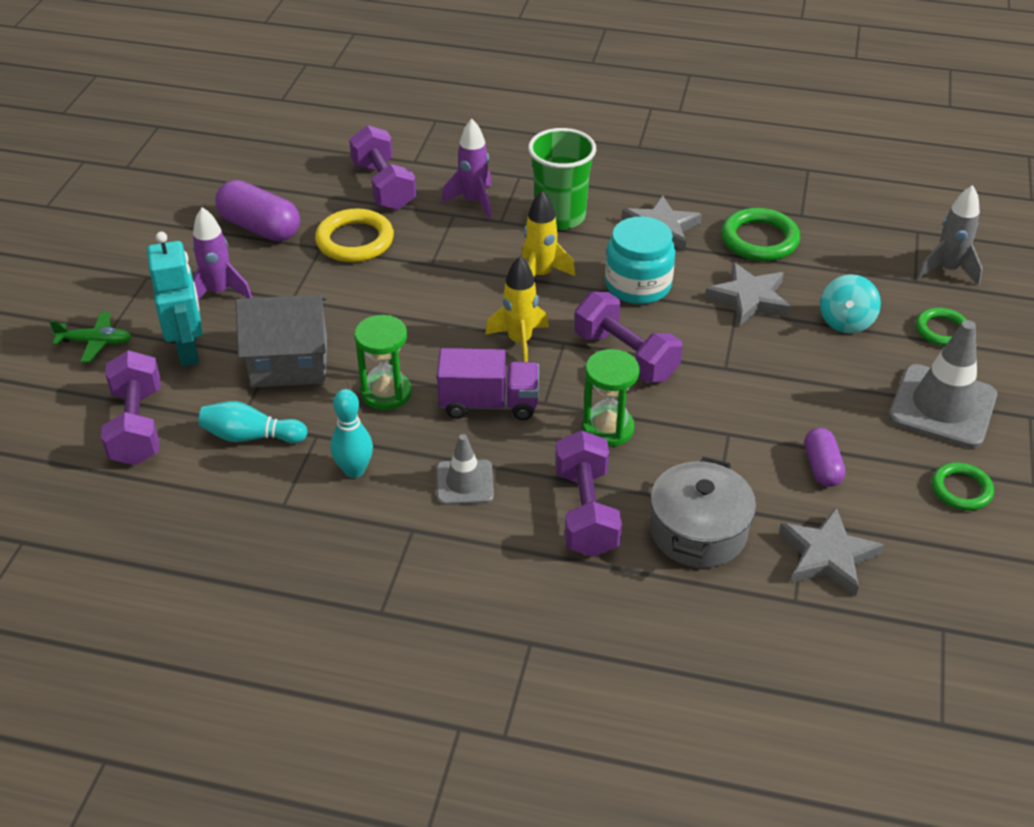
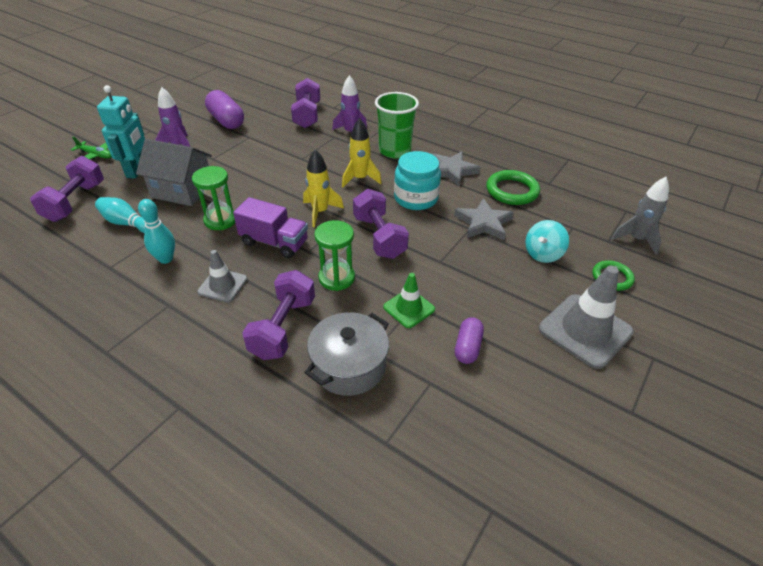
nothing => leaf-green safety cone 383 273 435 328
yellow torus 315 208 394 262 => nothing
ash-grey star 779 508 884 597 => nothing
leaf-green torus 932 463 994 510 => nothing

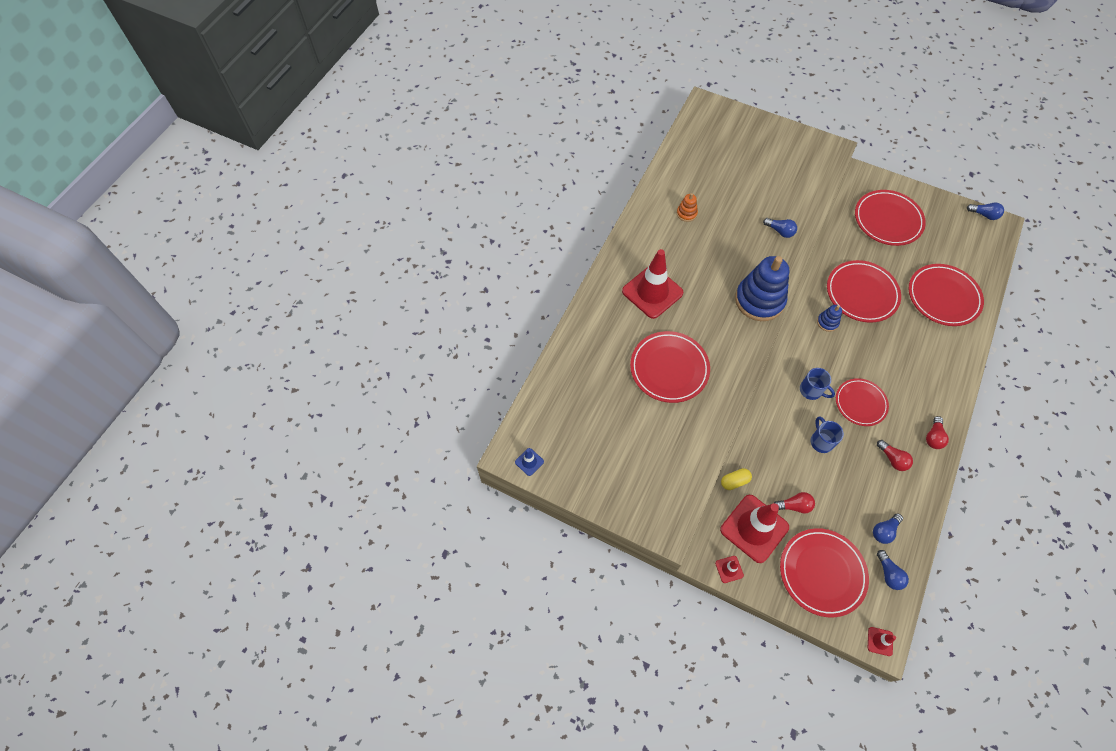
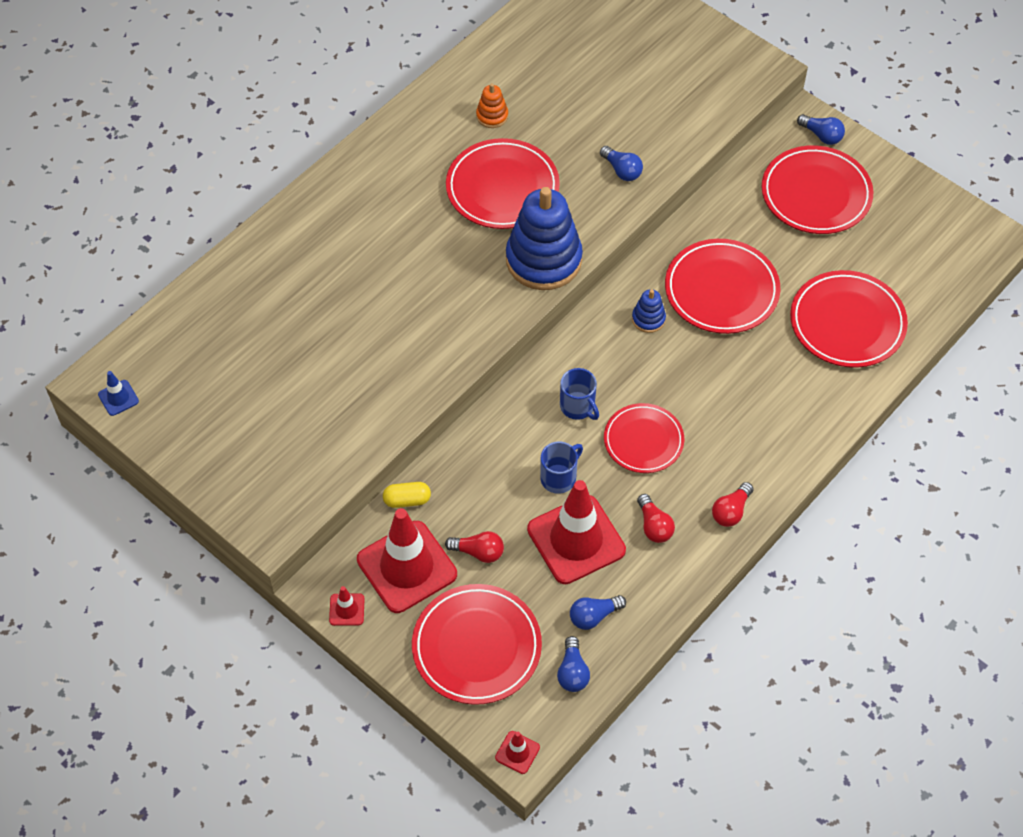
crimson flat dish 630 331 710 403 => crimson flat dish 446 138 560 229, shifted
crimson safety cone 622 249 683 319 => crimson safety cone 527 480 626 584, shifted
blue mug 810 416 844 453 => blue mug 540 442 583 494, 45 degrees clockwise
blue bulb 967 203 1004 220 => blue bulb 797 114 845 145, shifted

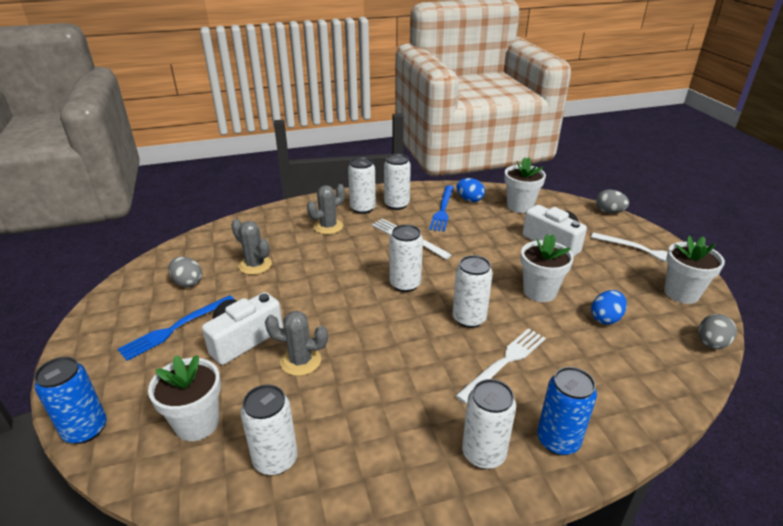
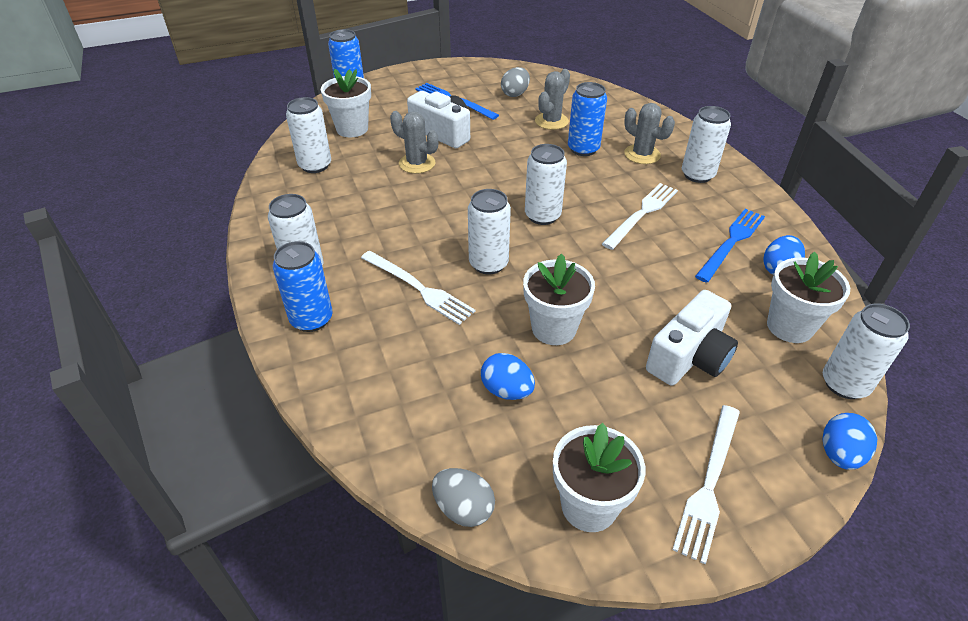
ash-grey cactus 265 311 328 376 => ash-grey cactus 390 111 438 174, 60 degrees counterclockwise
nothing => blue tin 568 82 607 156
blue fork 429 185 454 232 => blue fork 695 209 765 283, 120 degrees clockwise
snow-white tin 384 154 411 210 => snow-white tin 823 304 910 399, shifted
ash-grey toy egg 596 189 629 213 => blue toy egg 823 413 877 470

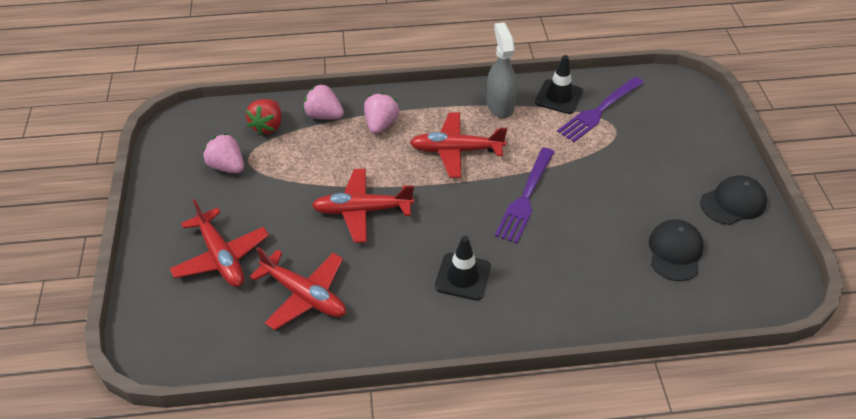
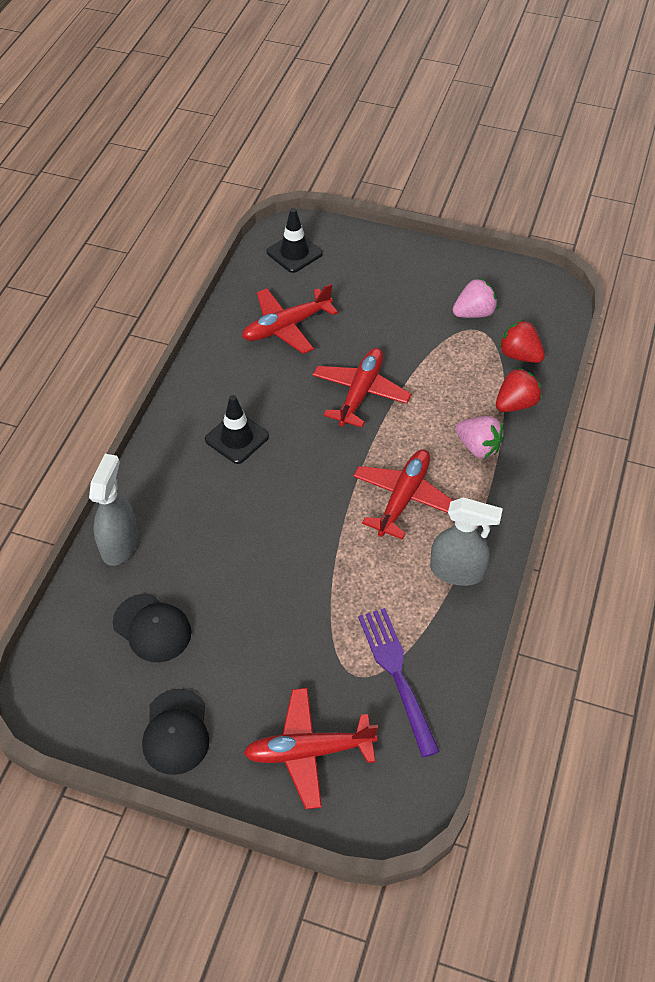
nothing => ash-grey spray cleaner 89 454 138 566
crimson plane 170 199 269 287 => crimson plane 244 688 378 809, shifted
jet-black safety cone 535 55 583 114 => jet-black safety cone 266 208 323 273, shifted
pink strawberry 303 84 344 120 => crimson strawberry 496 367 542 412
violet fork 495 148 554 244 => nothing

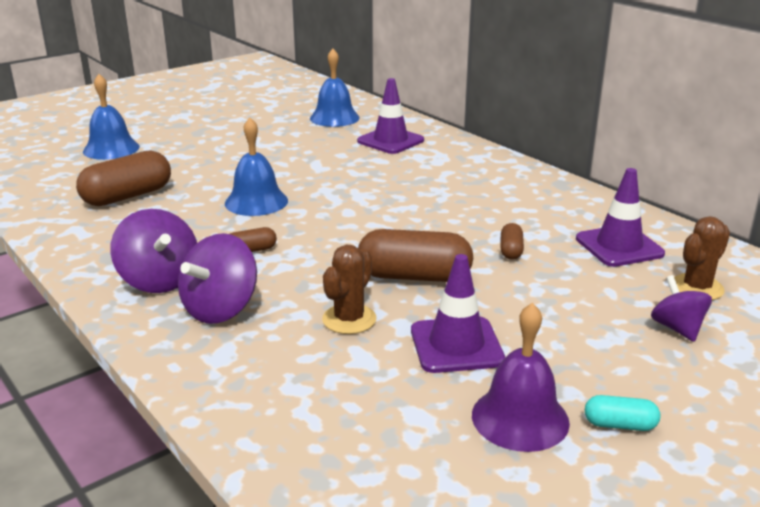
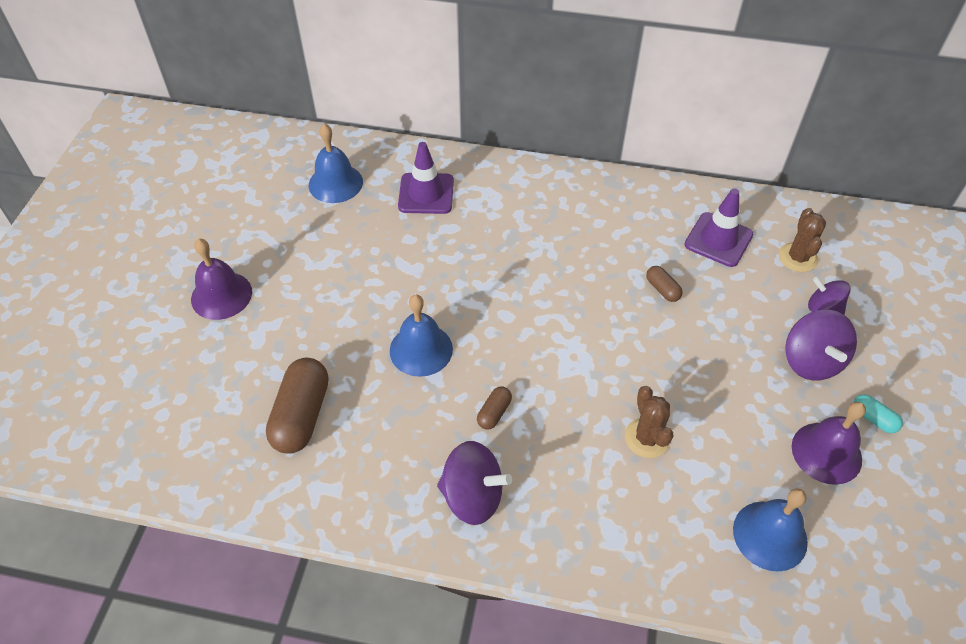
nothing => violet school bell 191 239 252 320
blue school bell 83 74 140 160 => blue school bell 733 488 808 572, shifted
violet toy top 178 233 257 324 => violet toy top 785 310 857 381, shifted
teal pill shape 585 395 660 431 => teal pill shape 853 394 903 433, 75 degrees clockwise
brown pill shape 358 229 473 282 => nothing
violet safety cone 411 254 505 373 => nothing

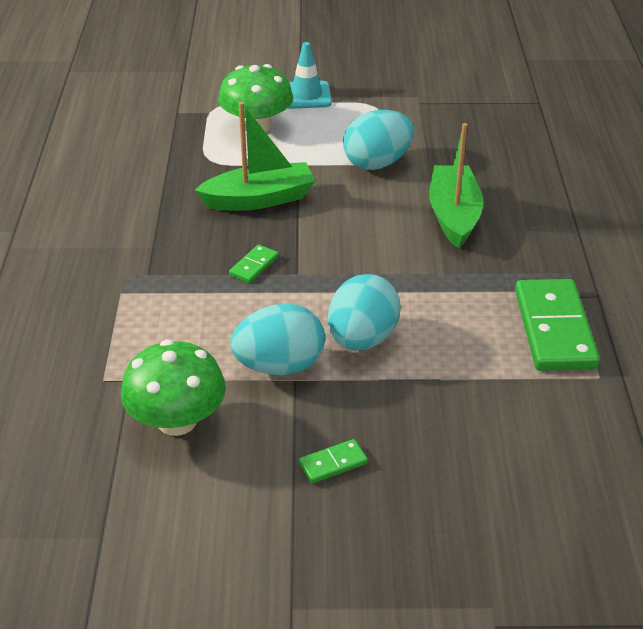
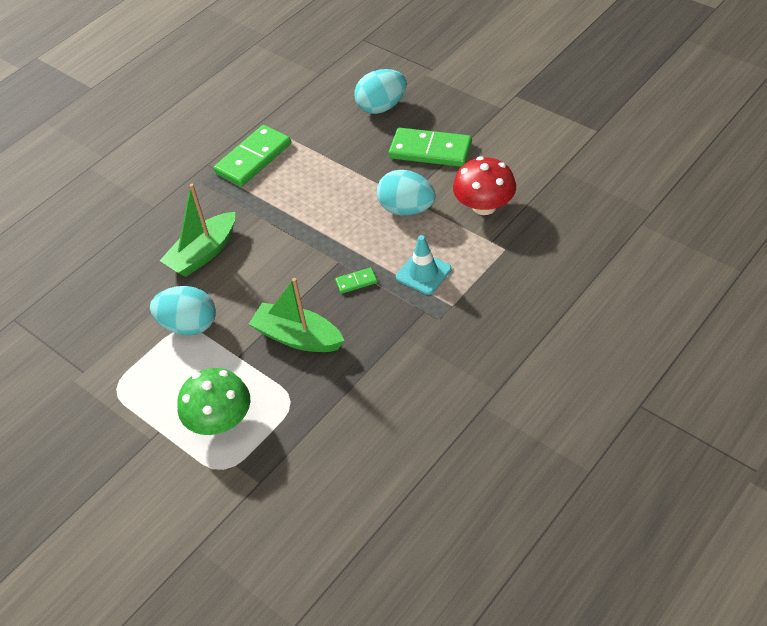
teal toy egg 328 274 401 351 => teal toy egg 354 69 407 114, shifted
leaf-green domino piece 299 439 368 483 => leaf-green domino piece 389 128 472 167, x2.22
teal safety cone 288 42 332 109 => teal safety cone 396 235 452 295, shifted
leaf-green fungus 121 340 226 436 => crimson fungus 453 156 516 215

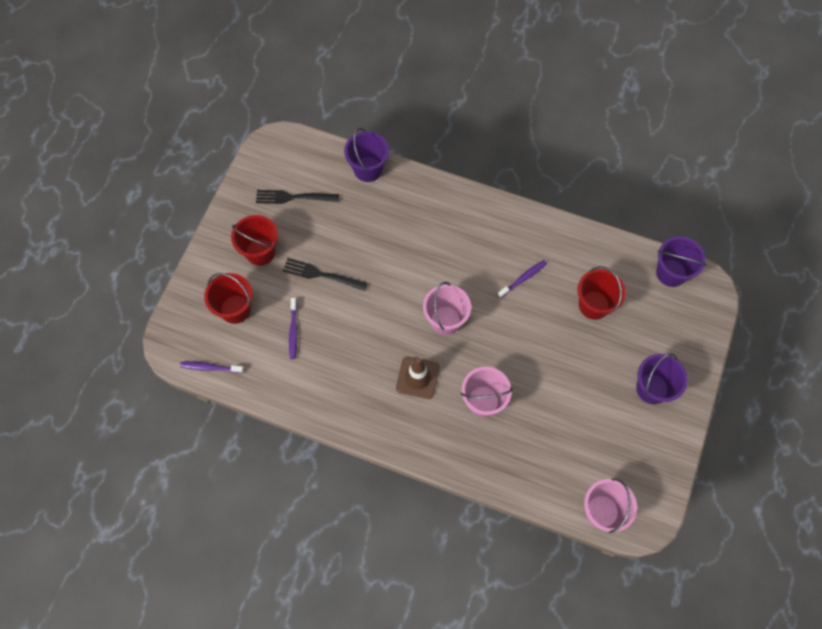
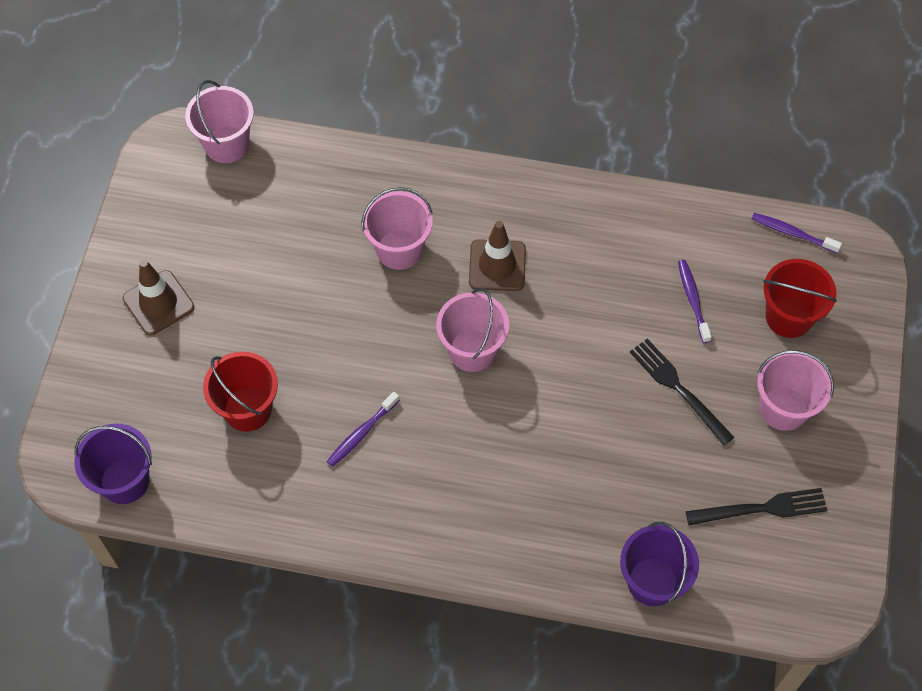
violet pail 636 353 688 404 => brown safety cone 123 260 194 335
jet-black fork 283 258 368 291 => jet-black fork 630 339 735 446, 135 degrees counterclockwise
violet toothbrush 180 362 244 373 => violet toothbrush 752 213 842 253, 150 degrees counterclockwise
crimson pail 231 215 278 266 => pink pail 757 350 834 431

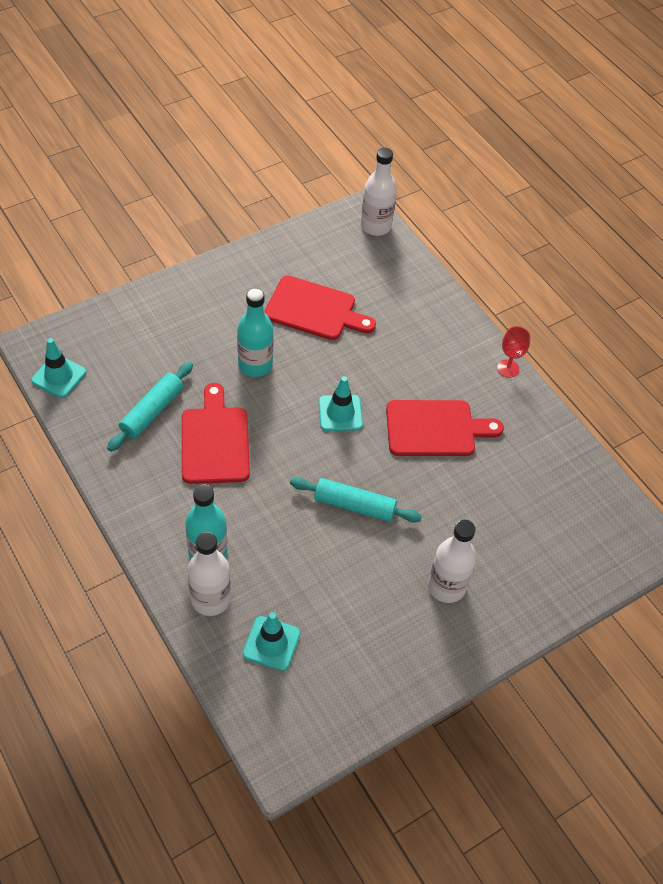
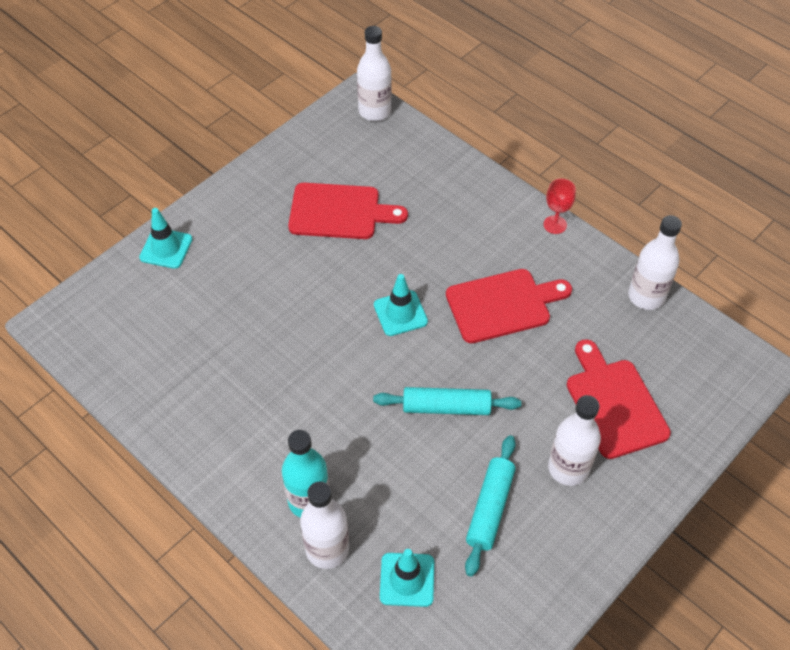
teal safety cone 31 338 86 398 => teal safety cone 139 208 193 269, shifted
teal pastry roller 107 362 193 452 => teal pastry roller 465 435 516 576, shifted
crimson cutting board 182 383 250 484 => crimson cutting board 567 339 671 459, shifted
nothing => snow-white drink bottle 628 215 682 310
teal drink bottle 237 288 274 377 => nothing

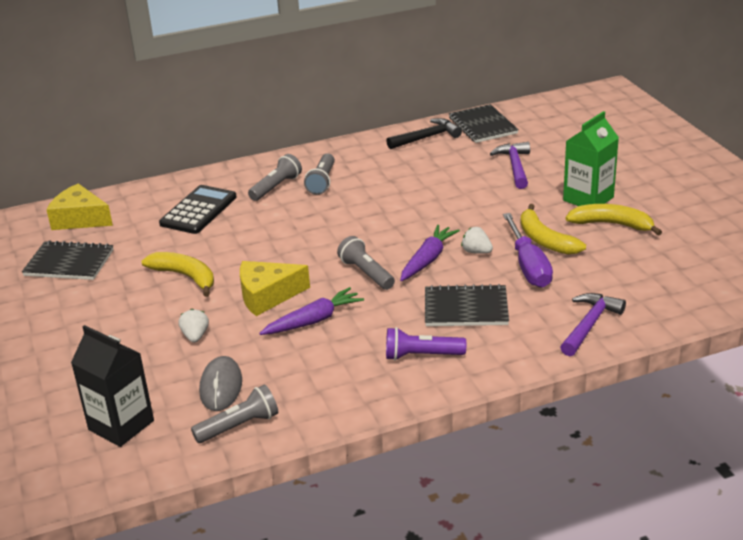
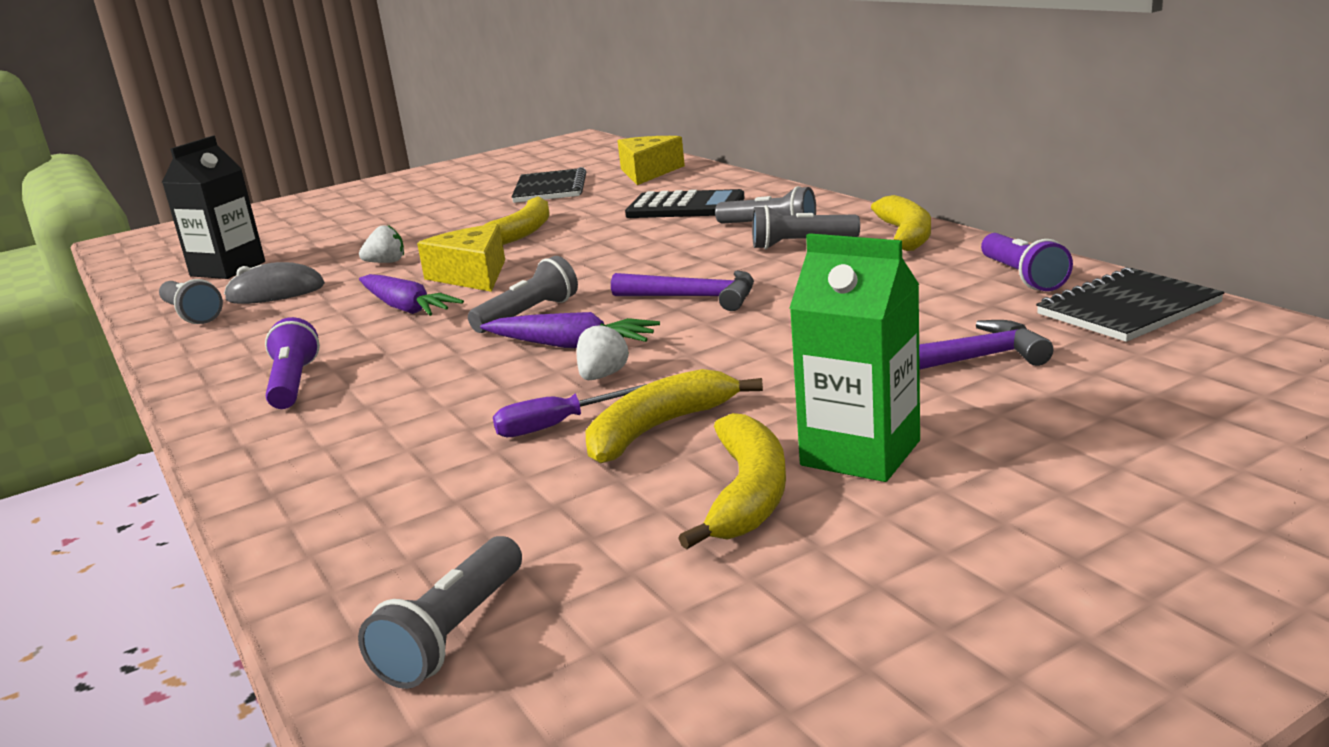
nothing => ash-grey torch 358 536 522 689
violet hand screwdriver 503 213 553 288 => violet hand screwdriver 493 384 647 437, x0.61
violet claw hammer 560 293 626 356 => violet claw hammer 611 270 754 311, shifted
nothing => yellow banana fruit 871 195 931 251
jet-black claw hammer 387 118 462 149 => violet torch 981 233 1073 291
jet-black exercise book 425 284 509 326 => nothing

